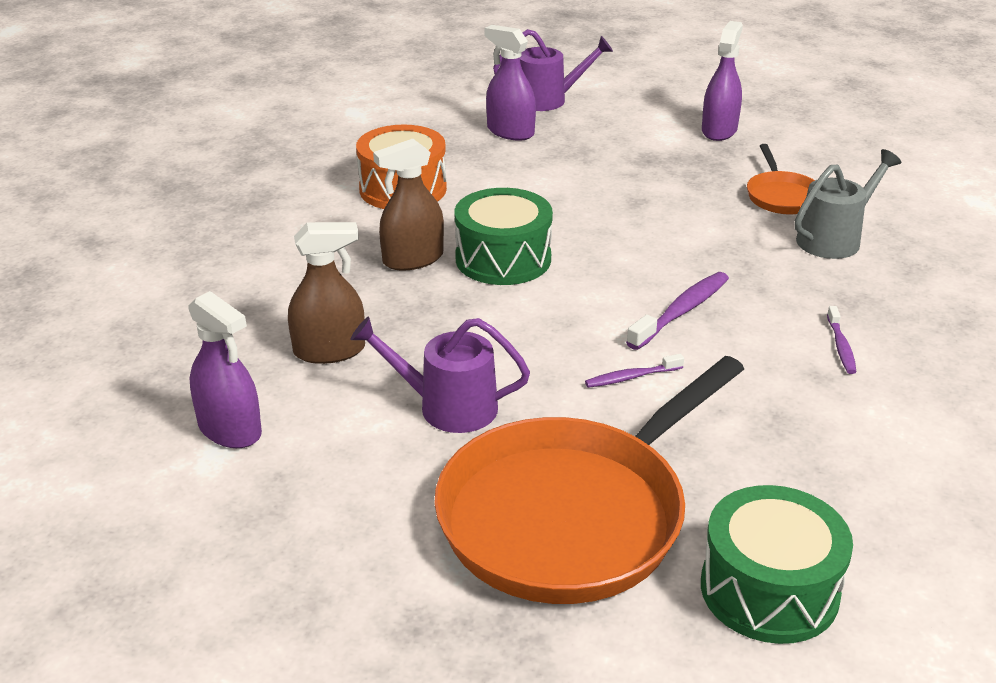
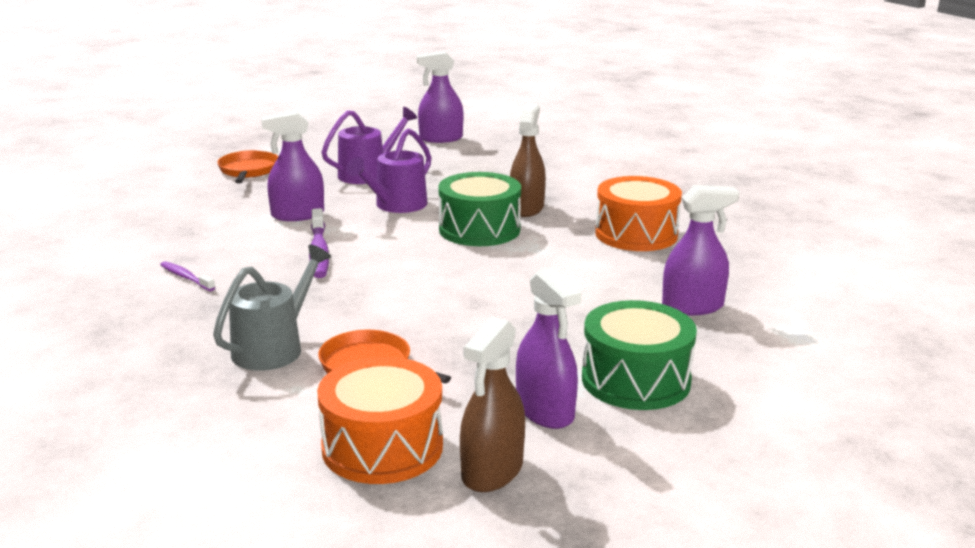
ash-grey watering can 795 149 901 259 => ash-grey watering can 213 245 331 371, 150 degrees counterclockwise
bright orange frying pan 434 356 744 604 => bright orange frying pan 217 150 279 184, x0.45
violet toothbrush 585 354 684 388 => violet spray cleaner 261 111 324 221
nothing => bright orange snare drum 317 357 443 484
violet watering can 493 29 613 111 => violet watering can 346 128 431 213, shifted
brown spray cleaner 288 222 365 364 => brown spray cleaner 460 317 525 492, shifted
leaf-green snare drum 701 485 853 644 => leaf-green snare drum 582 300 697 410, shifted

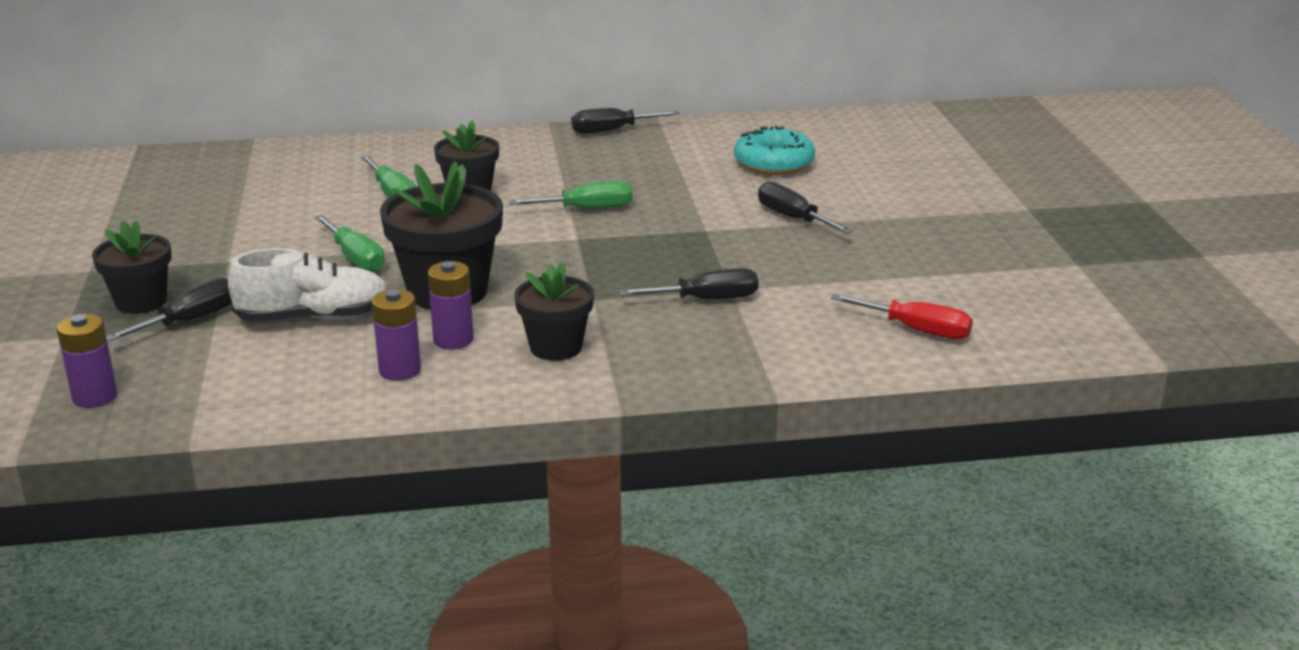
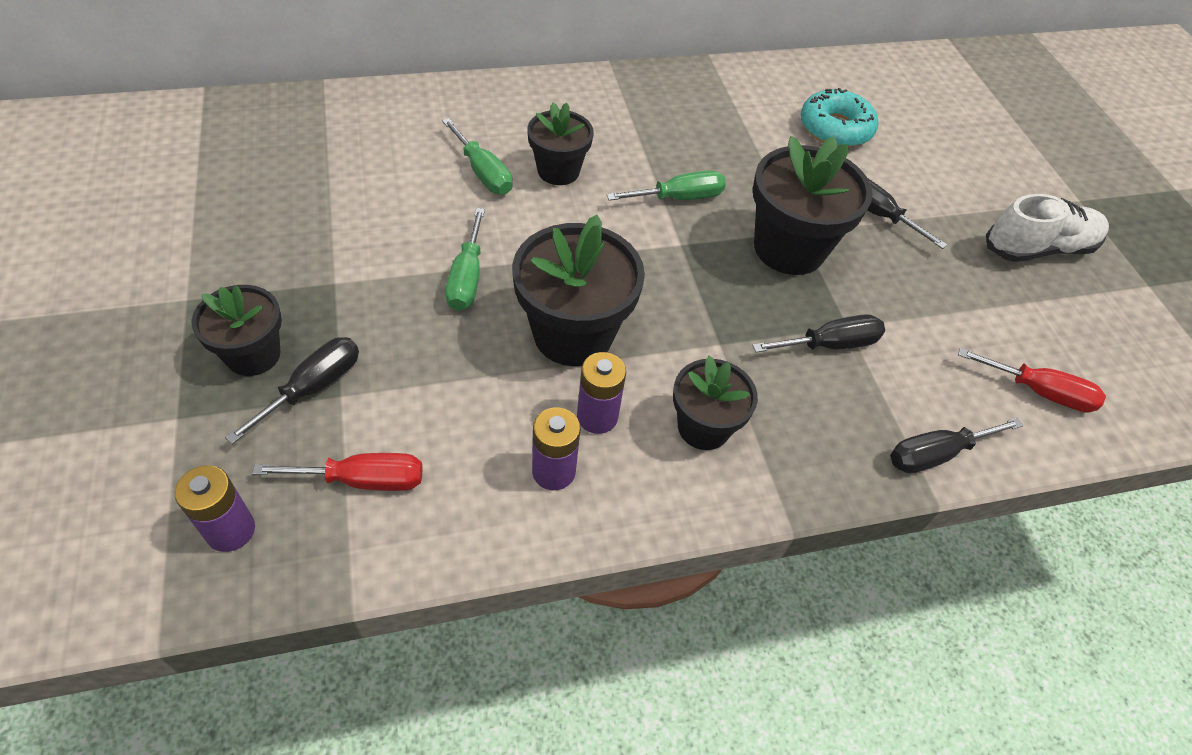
nothing => crimson hand screwdriver 252 453 423 491
leaf-green hand screwdriver 314 215 385 272 => leaf-green hand screwdriver 445 208 485 311, 45 degrees clockwise
nothing => jet-black plant pot 753 136 873 275
jet-black hand screwdriver 571 108 680 134 => jet-black hand screwdriver 890 418 1023 473, shifted
snow-white sneaker 228 248 387 322 => snow-white sneaker 986 194 1109 262, shifted

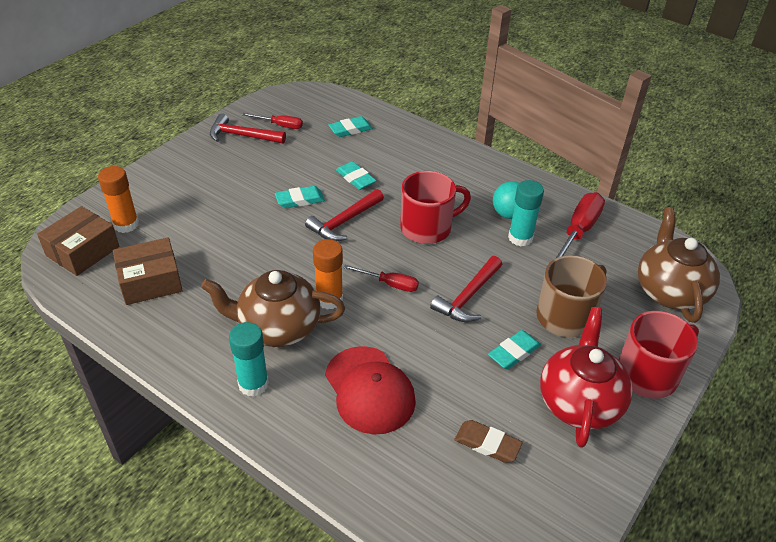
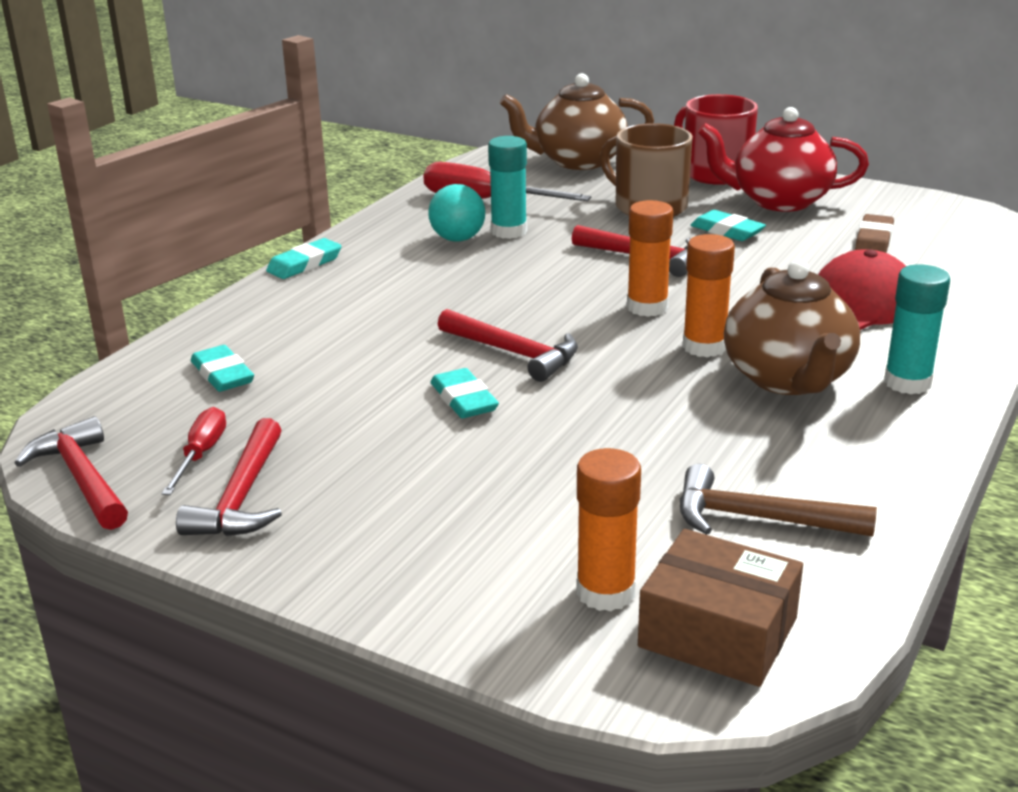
nothing => crimson claw hammer 15 416 128 530
teal pencil eraser 336 161 377 190 => teal pencil eraser 266 238 342 279, shifted
crimson hand screwdriver 343 265 419 292 => bright orange glue stick 627 200 673 317
brown package 113 237 183 305 => brown claw hammer 680 464 877 537
crimson mug 400 171 471 244 => nothing

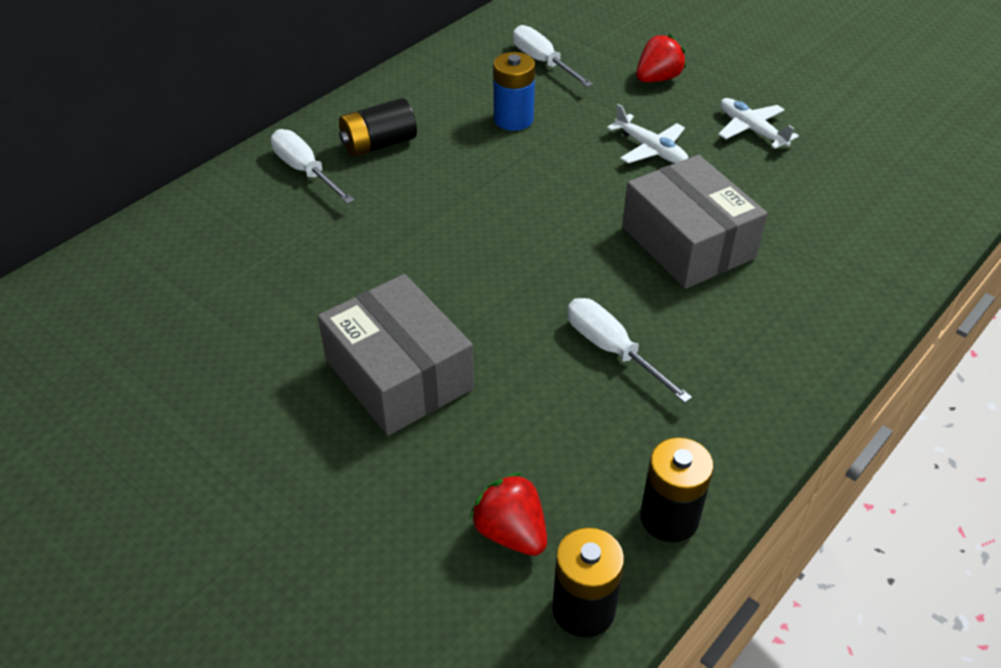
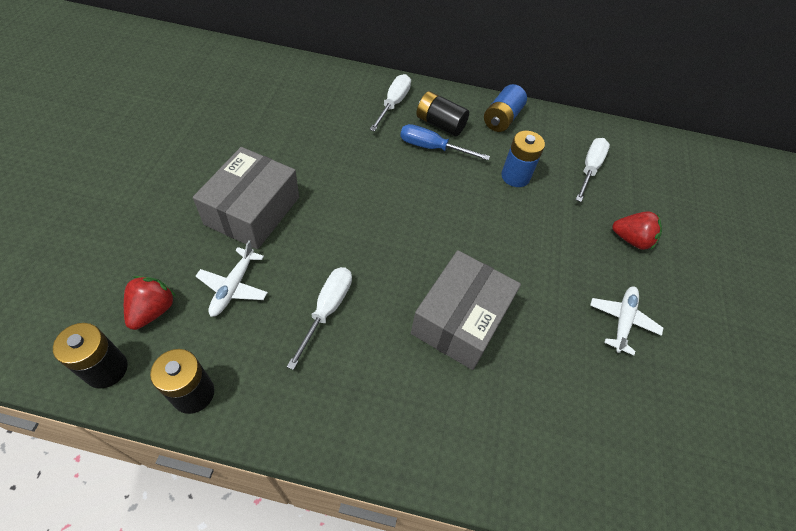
snow-white plane 607 104 688 163 => snow-white plane 196 240 268 317, shifted
nothing => blue hand screwdriver 400 124 490 160
nothing => blue AA battery 484 84 527 132

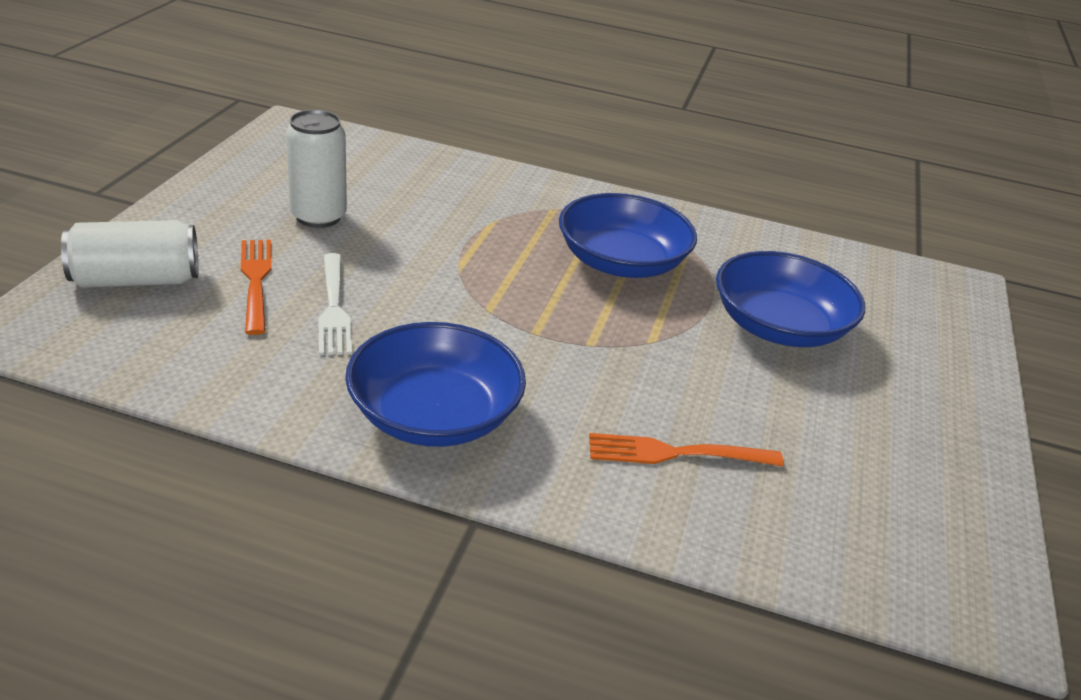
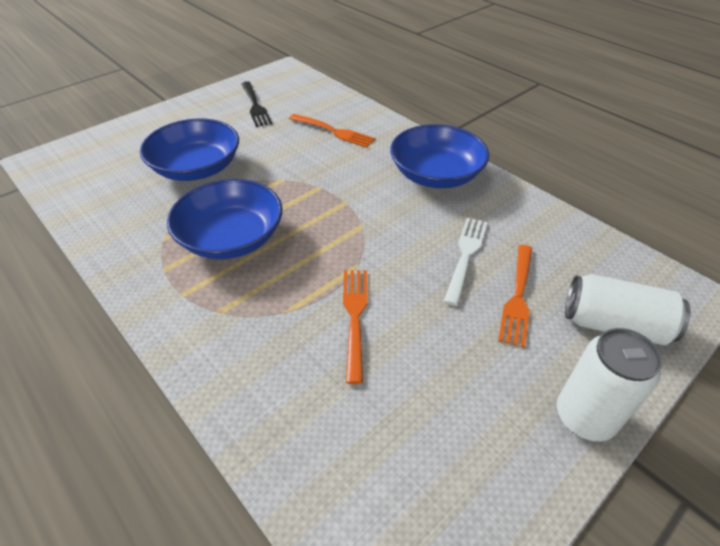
nothing => jet-black fork 241 81 272 127
nothing => bright orange fork 343 270 368 384
snow-white tin 286 110 347 228 => snow-white tin 557 328 662 441, shifted

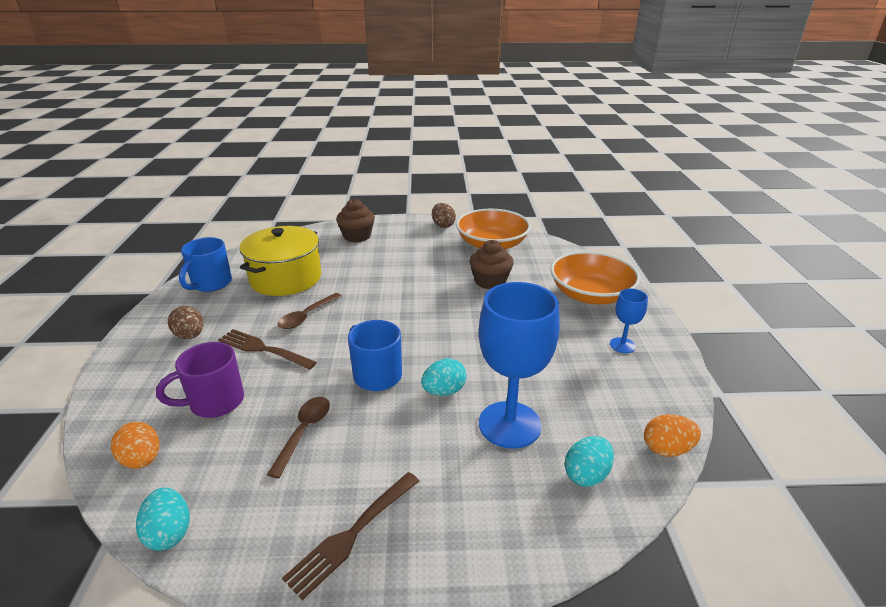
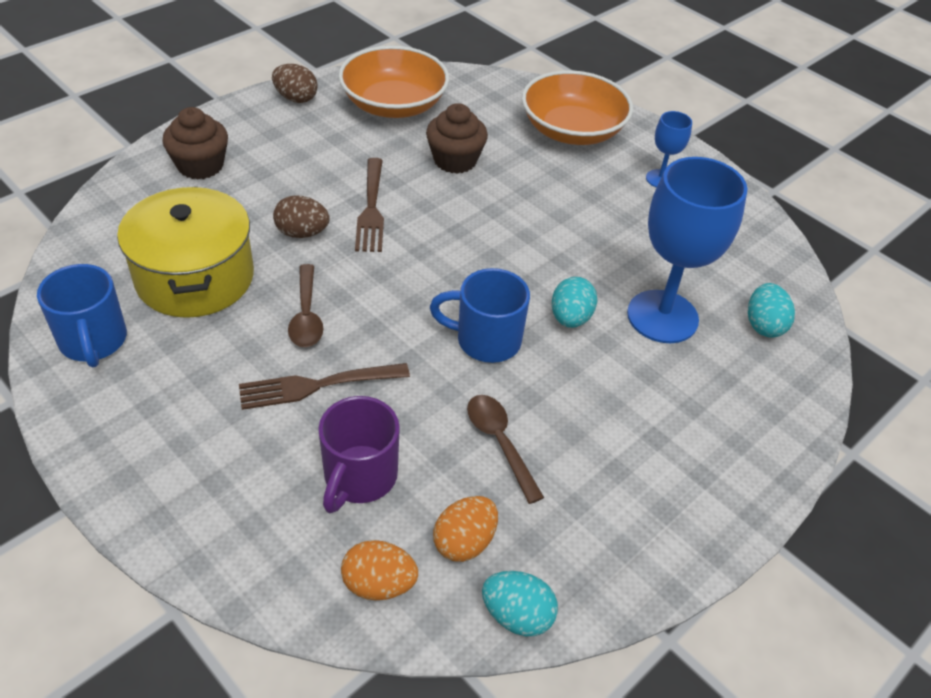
brown toy egg 168 306 204 339 => brown toy egg 273 195 330 238, shifted
brown fork 282 472 419 600 => brown fork 355 158 384 252, shifted
bright orange toy egg 644 414 701 457 => bright orange toy egg 433 496 498 562, shifted

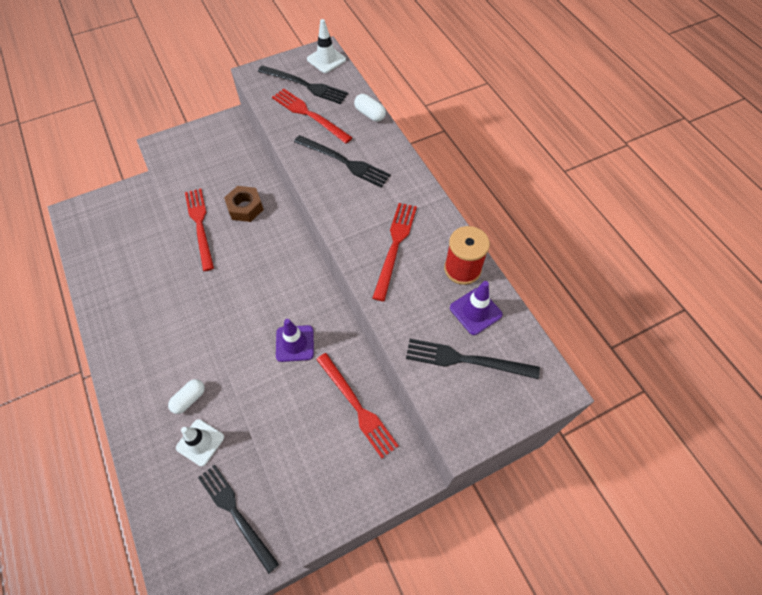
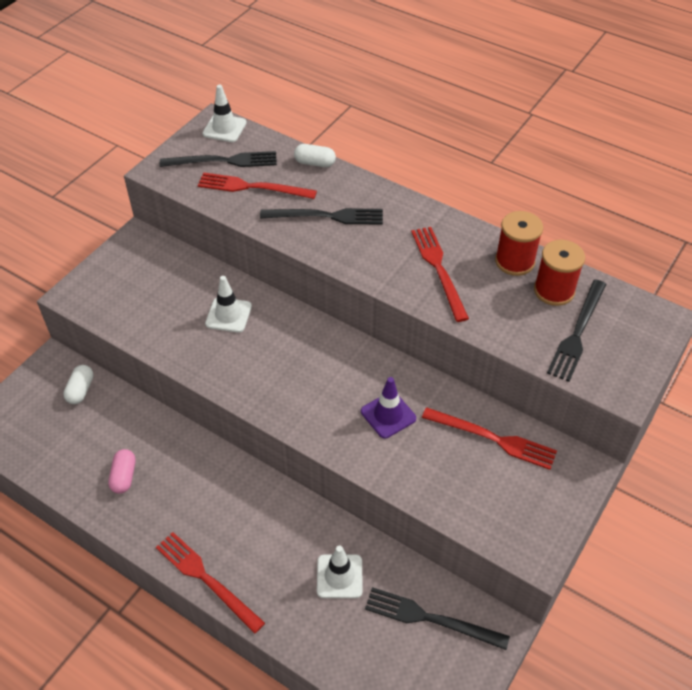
snow-white pill shape 168 379 205 414 => snow-white pill shape 63 365 94 404, shifted
nothing => pink pill shape 108 449 136 494
crimson fork 185 188 214 271 => crimson fork 156 532 265 634, shifted
brown hex nut 224 186 264 222 => snow-white safety cone 205 276 252 333
violet safety cone 450 281 503 335 => crimson spool 534 240 585 306
jet-black fork 406 339 540 379 => jet-black fork 547 280 607 382, 45 degrees counterclockwise

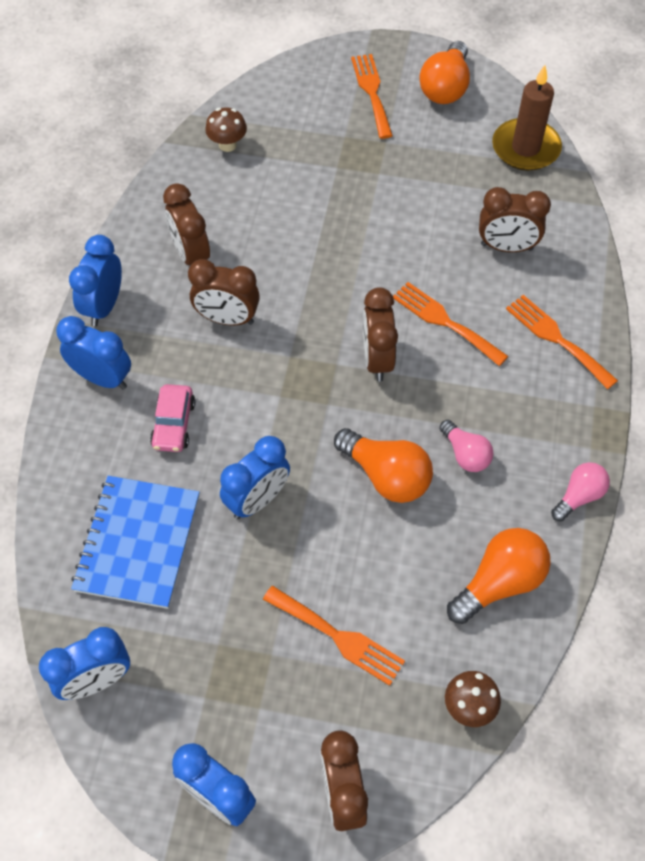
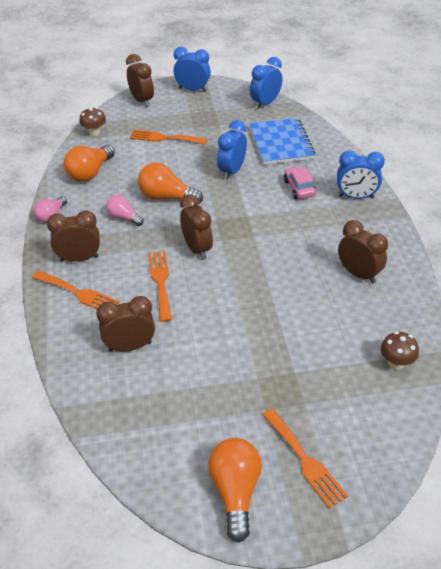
brown clock 188 259 260 325 => brown clock 47 210 100 262, shifted
bright orange fork 393 282 508 366 => bright orange fork 148 251 172 322, 120 degrees counterclockwise
blue clock 69 235 122 326 => nothing
brown pillar candle 492 65 562 171 => nothing

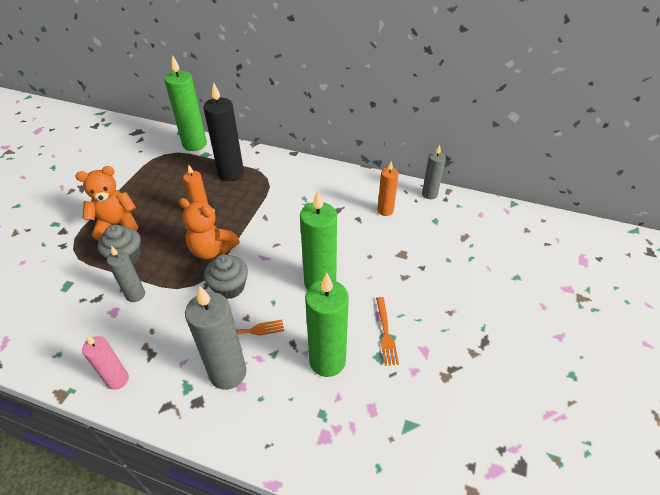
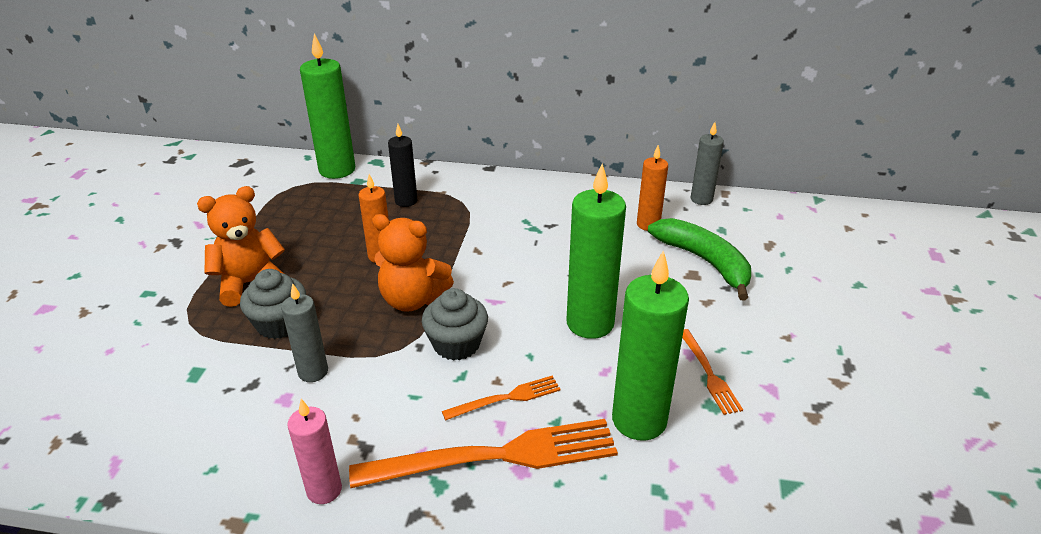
ash-grey pillar candle 185 286 246 390 => bright orange fork 349 419 618 489
jet-black pillar candle 203 82 244 181 => jet-black pillar candle 388 124 417 207, x0.58
nothing => leaf-green banana fruit 648 218 751 301

